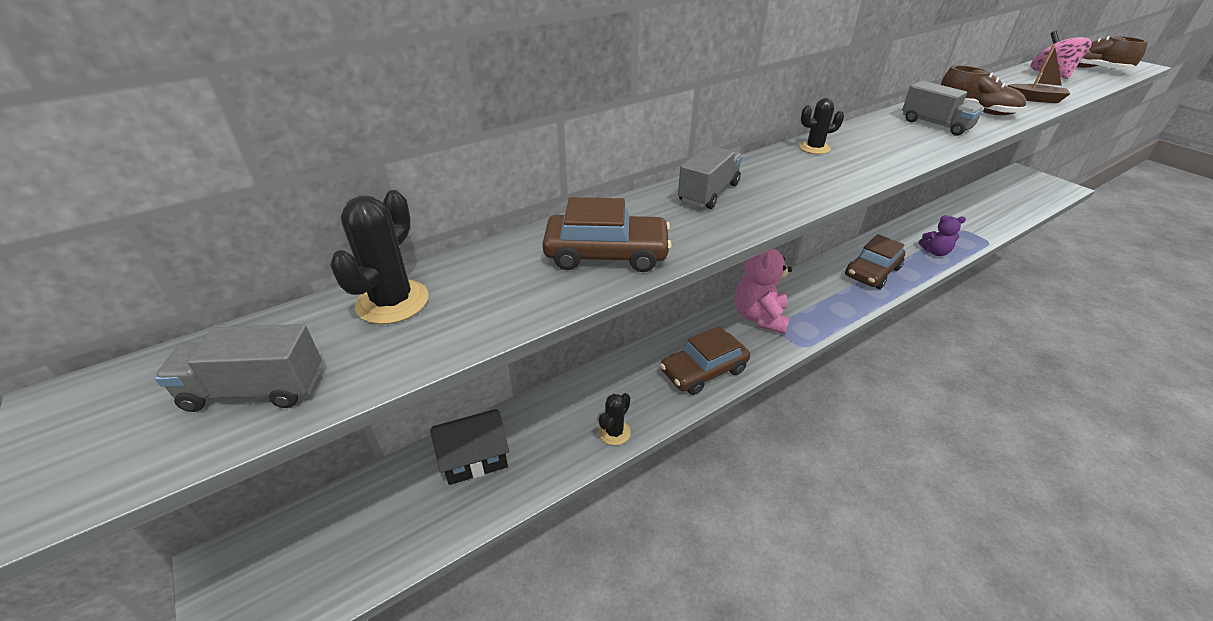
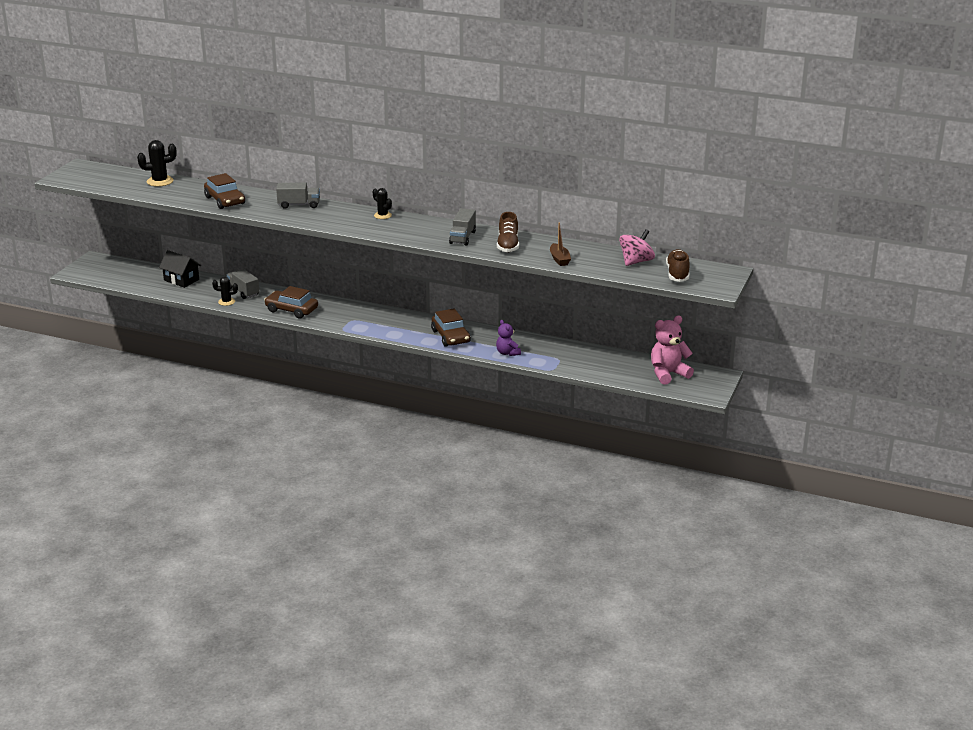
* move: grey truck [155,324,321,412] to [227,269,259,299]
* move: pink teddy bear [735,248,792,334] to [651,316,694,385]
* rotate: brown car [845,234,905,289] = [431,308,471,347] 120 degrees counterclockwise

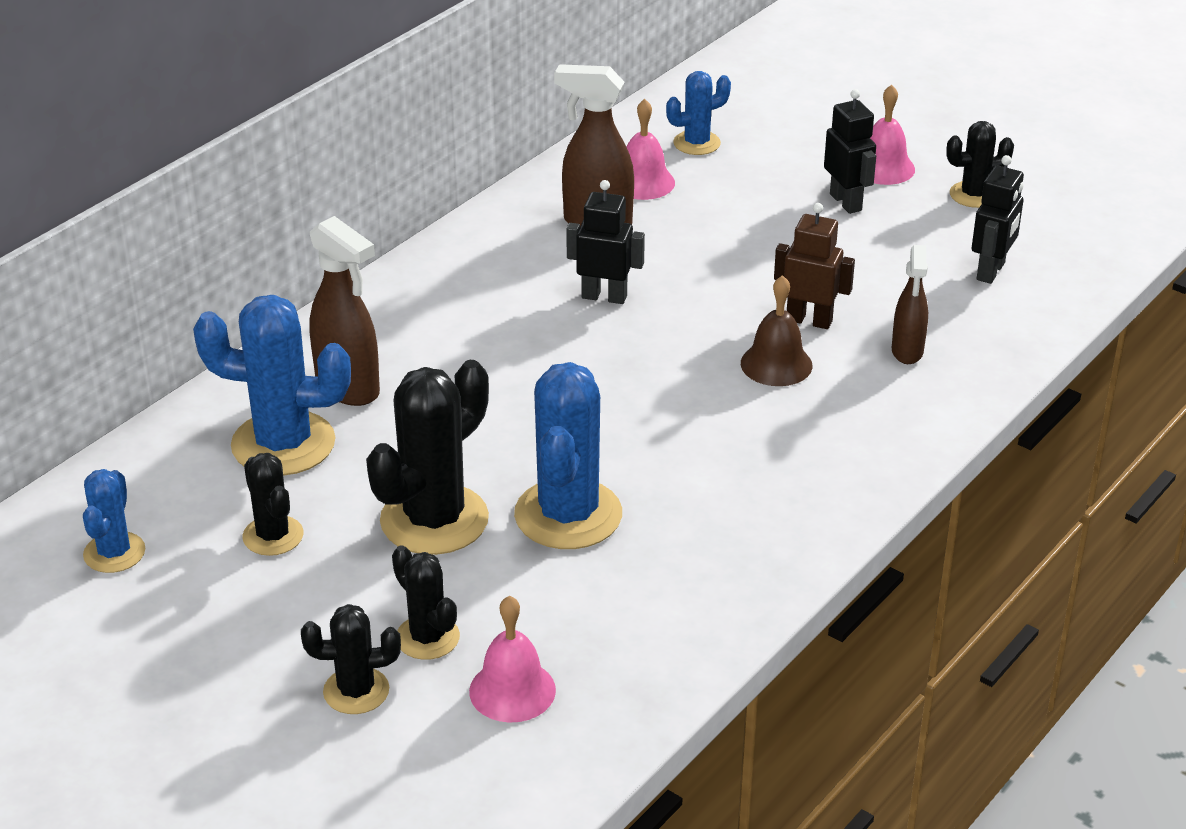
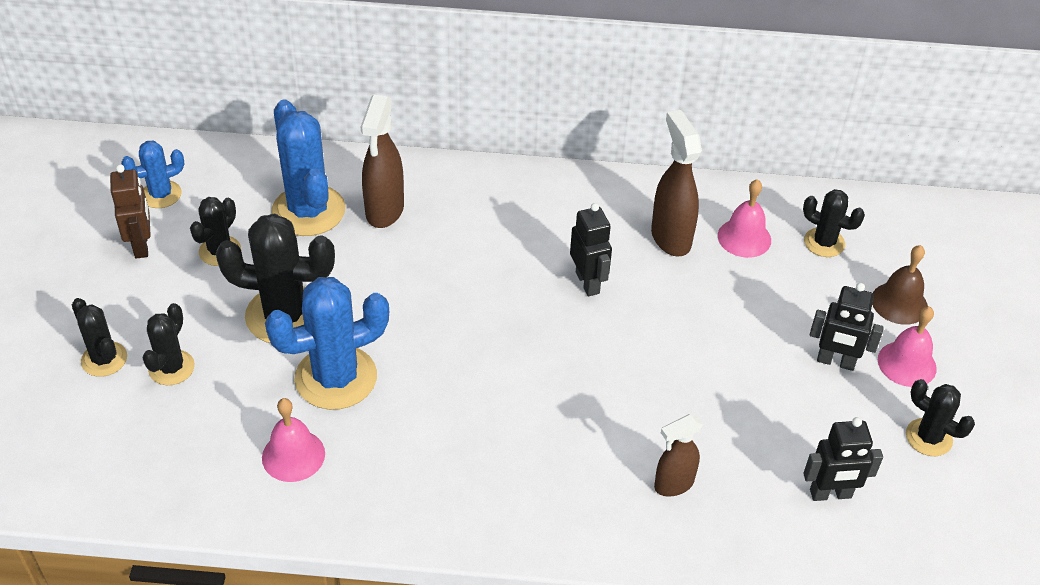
* move: pink bell [469,596,556,723] to [262,398,325,482]
* move: brown bell [741,275,812,386] to [872,245,928,325]
* move: brown robot [774,203,855,329] to [110,164,151,259]
* recolor: blue cactus [666,71,731,155] to black cactus [803,189,865,257]
* rotate: black robot [824,89,876,214] = [810,283,884,371] 75 degrees clockwise

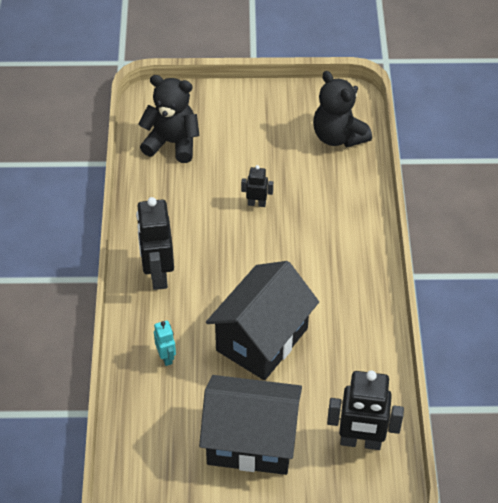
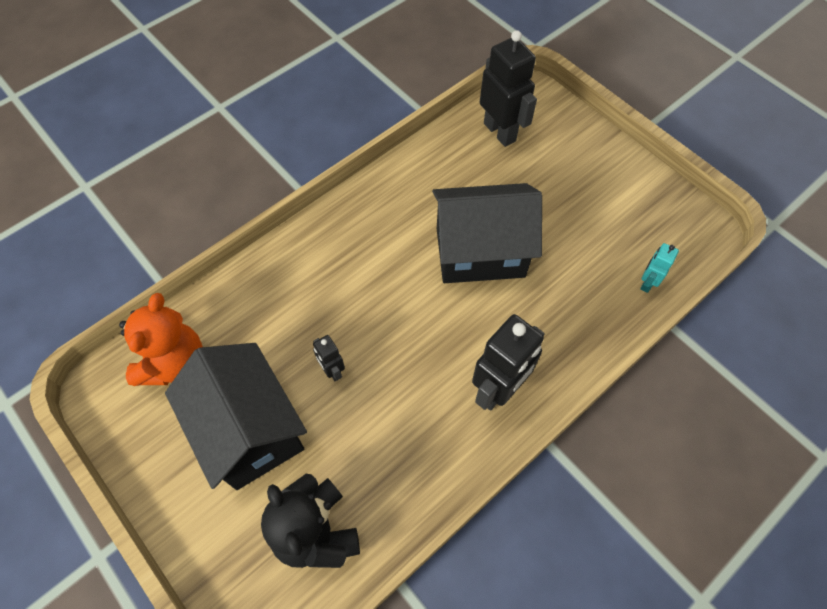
* move: turquoise robot [154,320,176,366] to [640,243,679,293]
* move: black house [199,375,302,475] to [165,343,307,490]
* recolor: black teddy bear [313,71,372,147] to orange teddy bear [119,293,203,386]

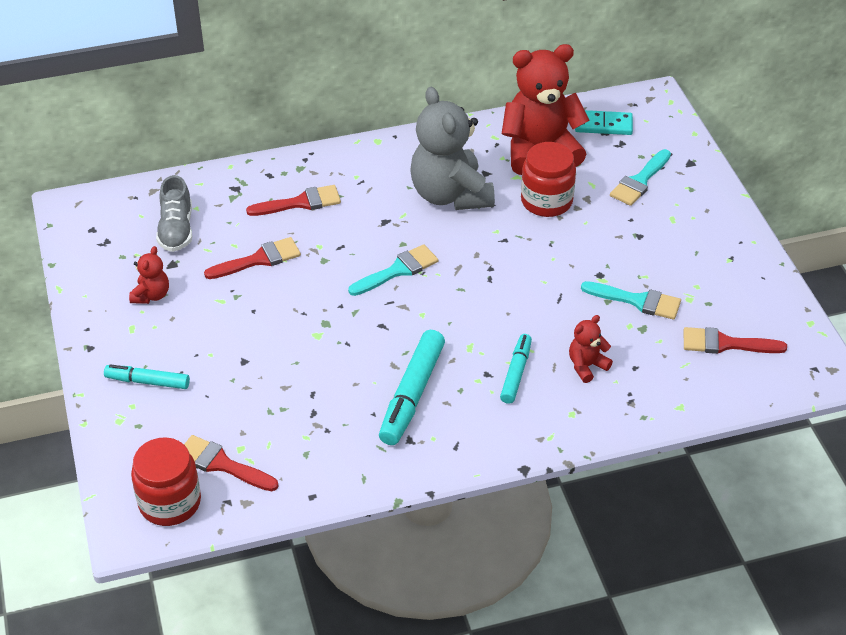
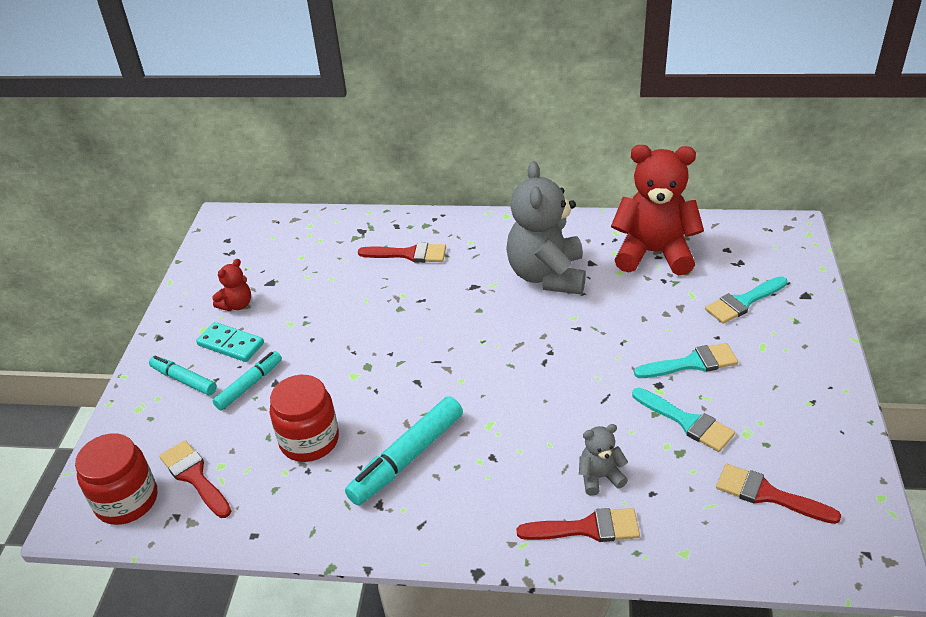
* delete: grey shoe [156,175,192,252]
* move: red brush [204,237,301,279] to [517,508,640,542]
* move: turquoise brush [348,244,438,296] to [634,343,738,378]
* move: turquoise marker [500,334,532,404] to [212,351,282,410]
* move: red jar [521,142,576,217] to [270,375,339,462]
* move: turquoise domino [575,110,633,135] to [196,322,264,362]
* recolor: red teddy bear [569,315,613,383] to grey teddy bear [579,424,628,496]

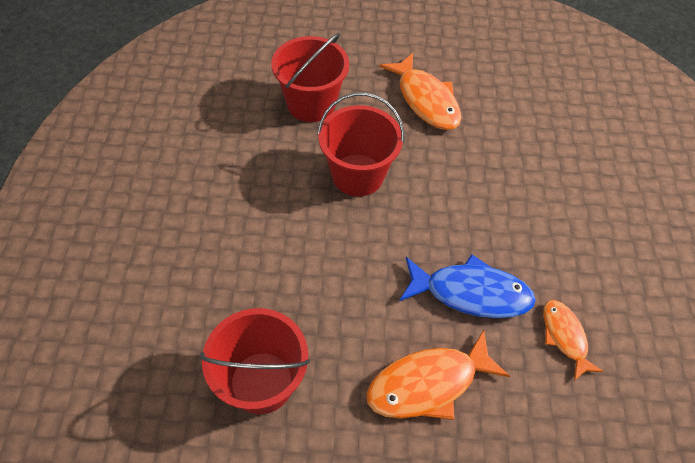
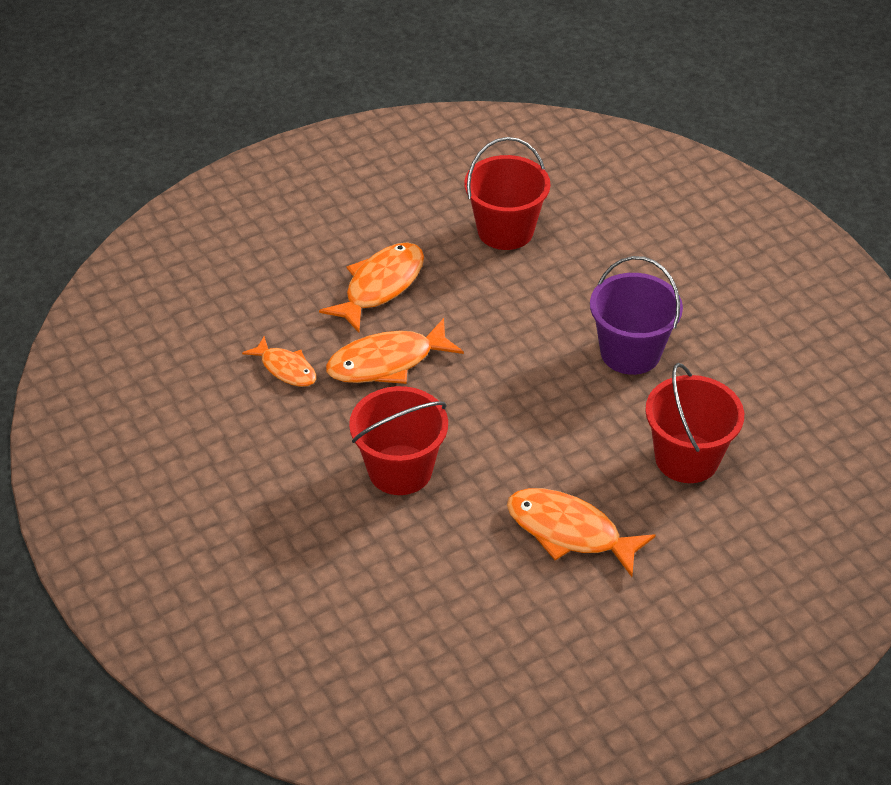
* insert: purple bucket [590,256,683,375]
* move: red bucket [317,92,404,196] to [349,386,448,495]
* recolor: blue fish [399,254,536,318] to orange fish [326,318,464,384]

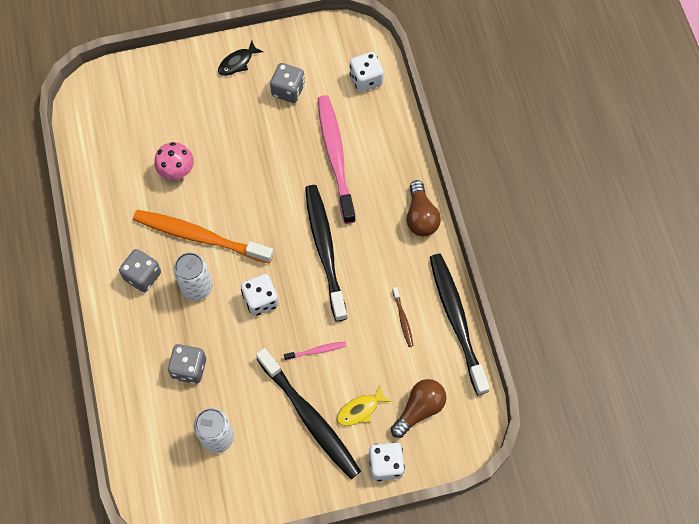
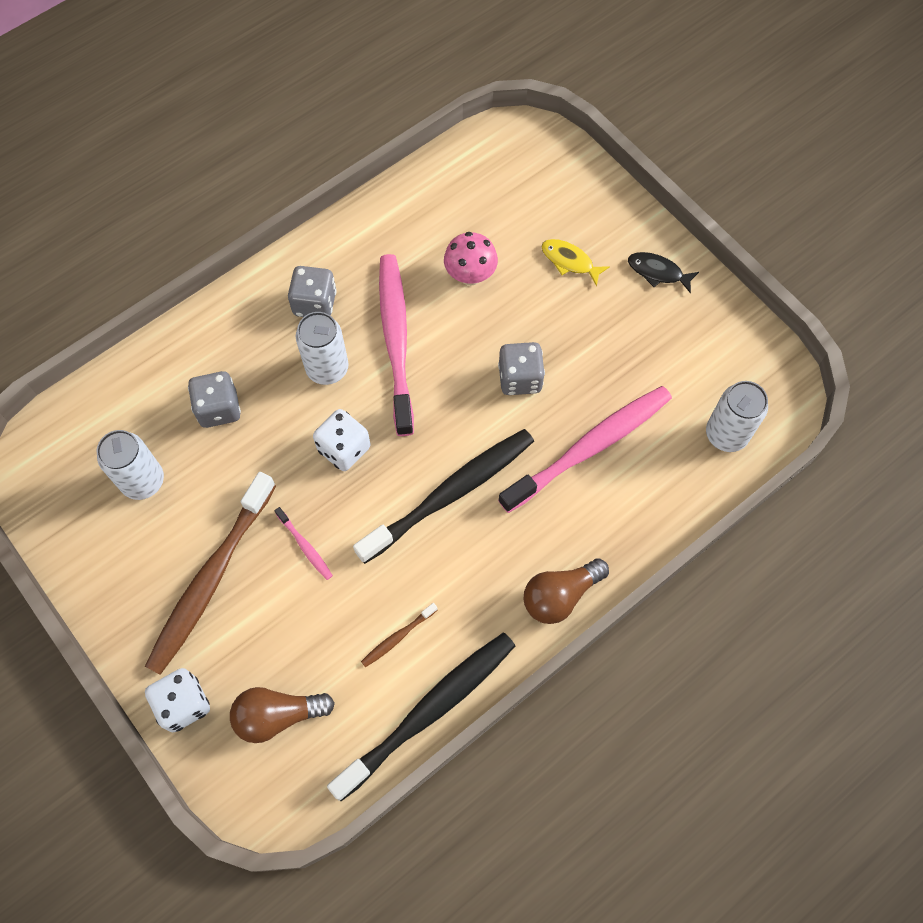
* move: grey dice [270,63,305,103] to [498,342,545,395]
* move: yellow fish [337,385,391,426] to [541,239,610,286]
* replace: white dice [350,52,384,92] to white can [706,381,768,452]
* recolor: orange toothbrush [133,210,274,264] to pink toothbrush [379,254,414,436]
* recolor: black toothbrush [256,348,361,479] to brown toothbrush [145,472,276,675]
* rotate: brown light bulb [391,379,447,438] = [230,687,335,743] 150 degrees clockwise

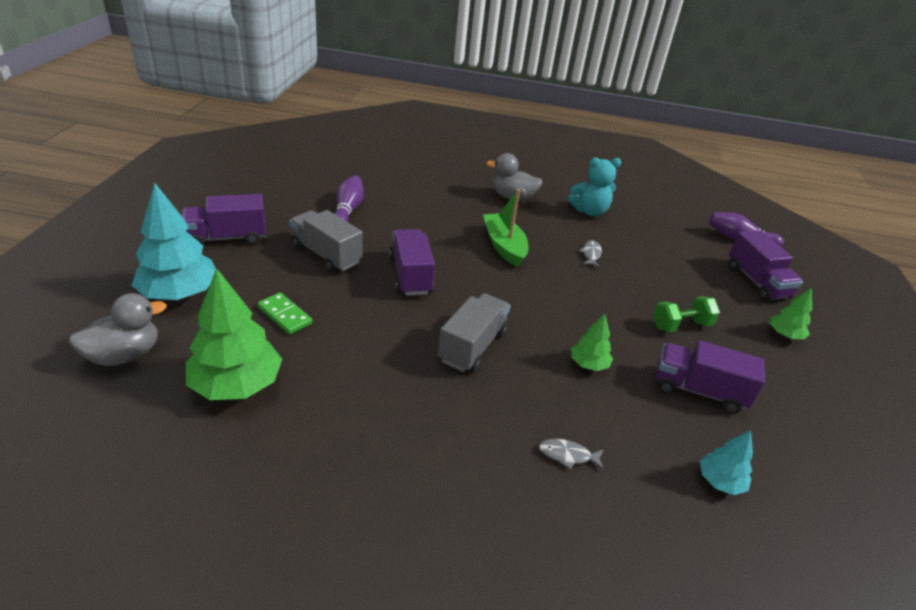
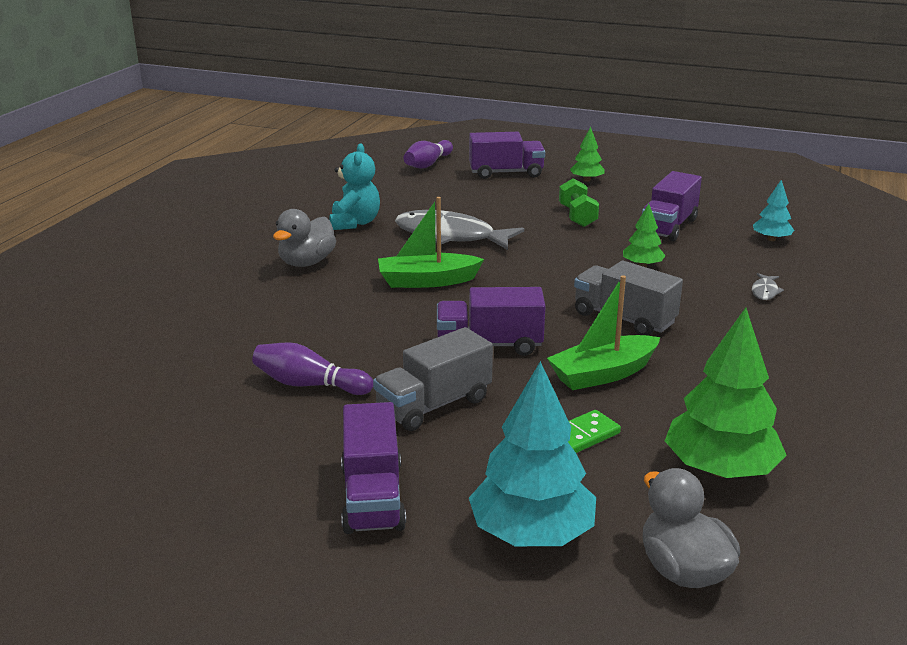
* insert: green boat [547,275,660,390]
* resize: grey fish [579,241,602,267] = [395,210,524,250] x2.45

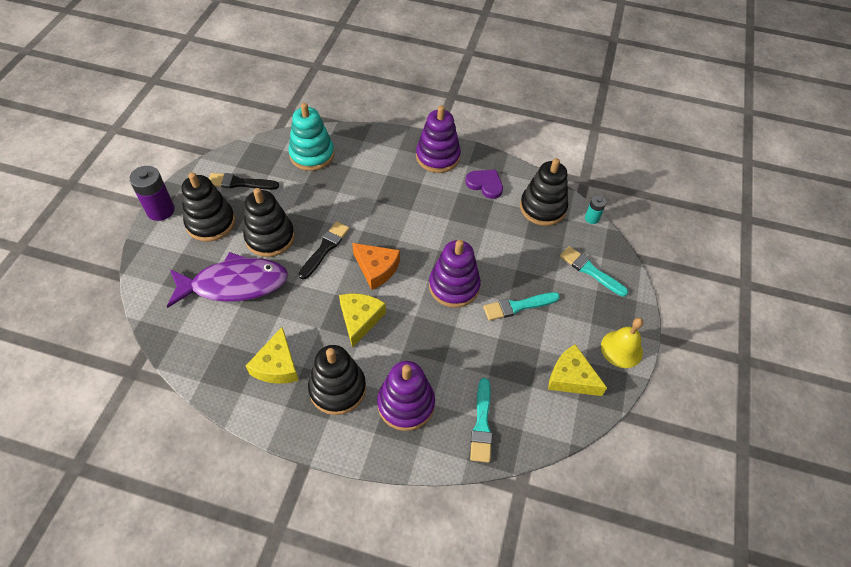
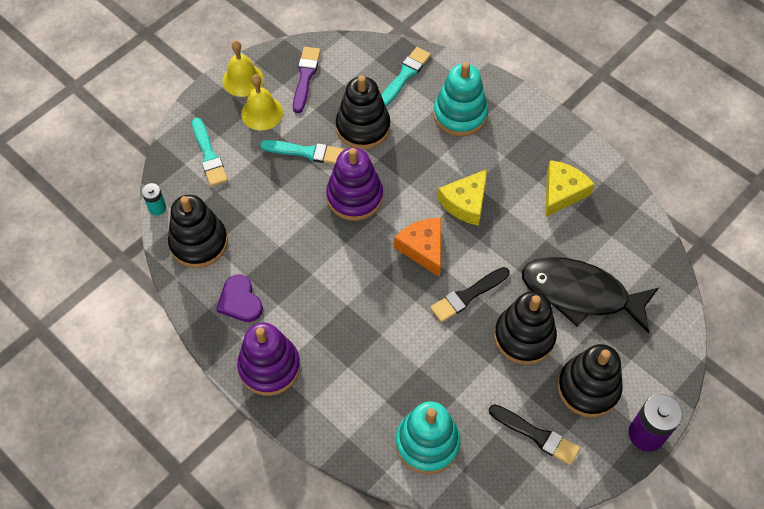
* insert: yellow bell [241,75,283,131]
* move: black stacking toy [308,345,366,415] to [336,75,390,149]
* replace: yellow cheese [548,344,607,396] to purple brush [293,47,321,113]
* recolor: purple fish [167,252,288,308] to black fish [522,257,659,333]
* recolor: purple stacking toy [377,361,435,431] to turquoise stacking toy [433,62,488,136]

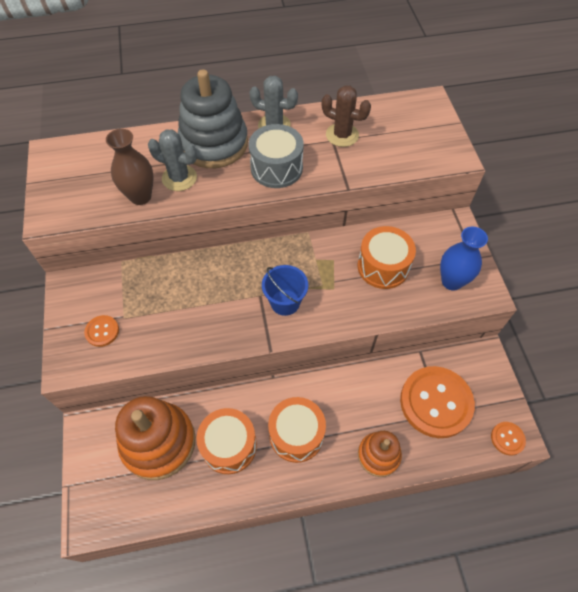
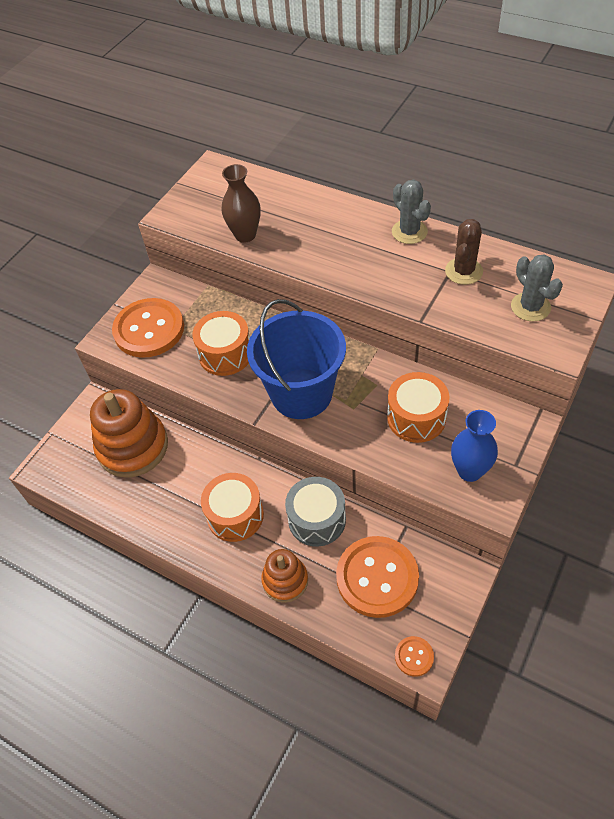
* delete: grey stacking toy [178,69,248,168]
* move: grey cactus [148,129,197,191] to [511,254,563,321]
* move: orange drum [196,408,257,474] to [192,311,250,376]
* move: grey drum [249,124,304,188] to [285,477,346,547]
* rotate: brown cactus [322,85,371,147] = [445,219,483,285] 45 degrees clockwise
* resize: orange button [84,315,119,347] = [112,298,184,358] x2.26
* resize: blue bucket [262,265,308,316] = [247,299,346,419] x1.97

